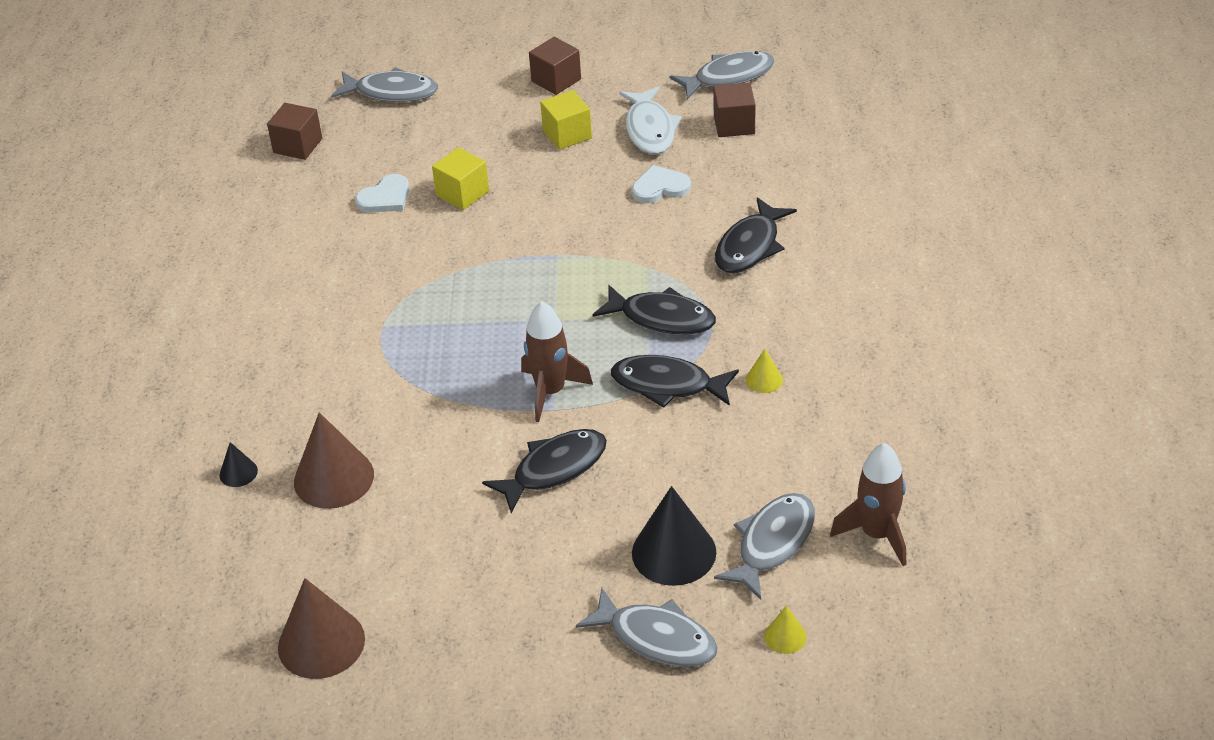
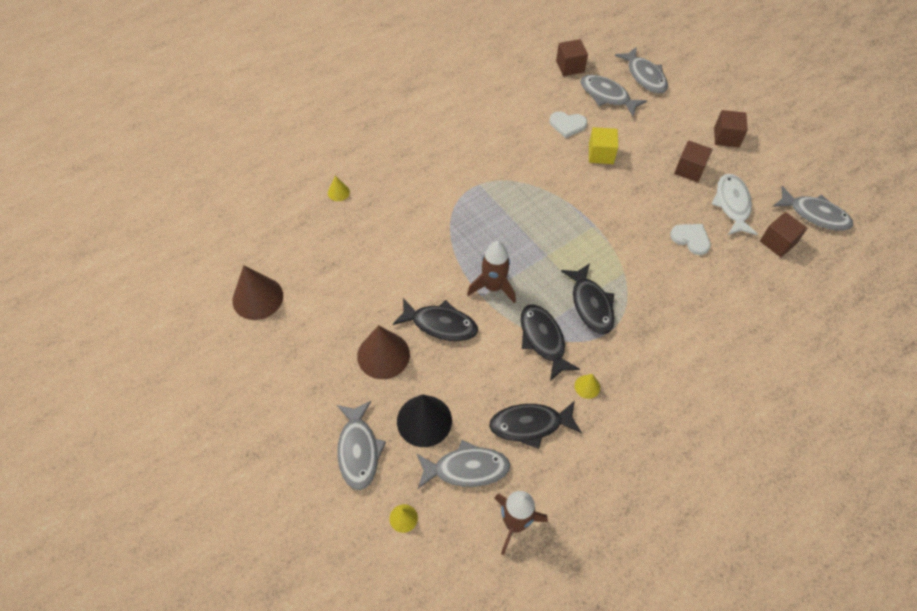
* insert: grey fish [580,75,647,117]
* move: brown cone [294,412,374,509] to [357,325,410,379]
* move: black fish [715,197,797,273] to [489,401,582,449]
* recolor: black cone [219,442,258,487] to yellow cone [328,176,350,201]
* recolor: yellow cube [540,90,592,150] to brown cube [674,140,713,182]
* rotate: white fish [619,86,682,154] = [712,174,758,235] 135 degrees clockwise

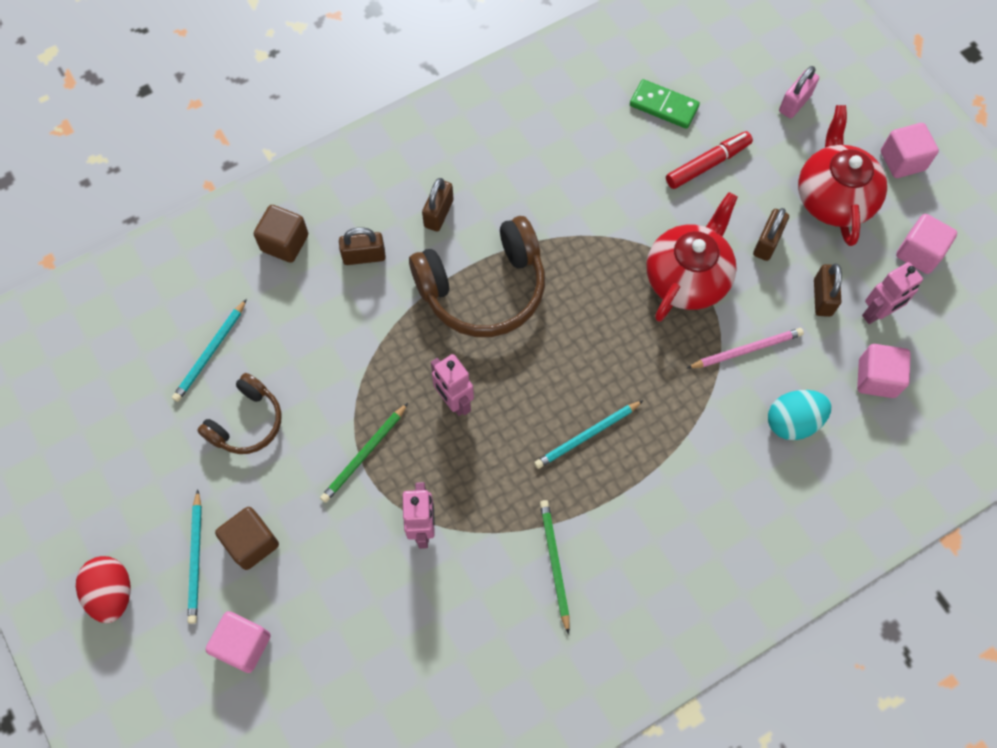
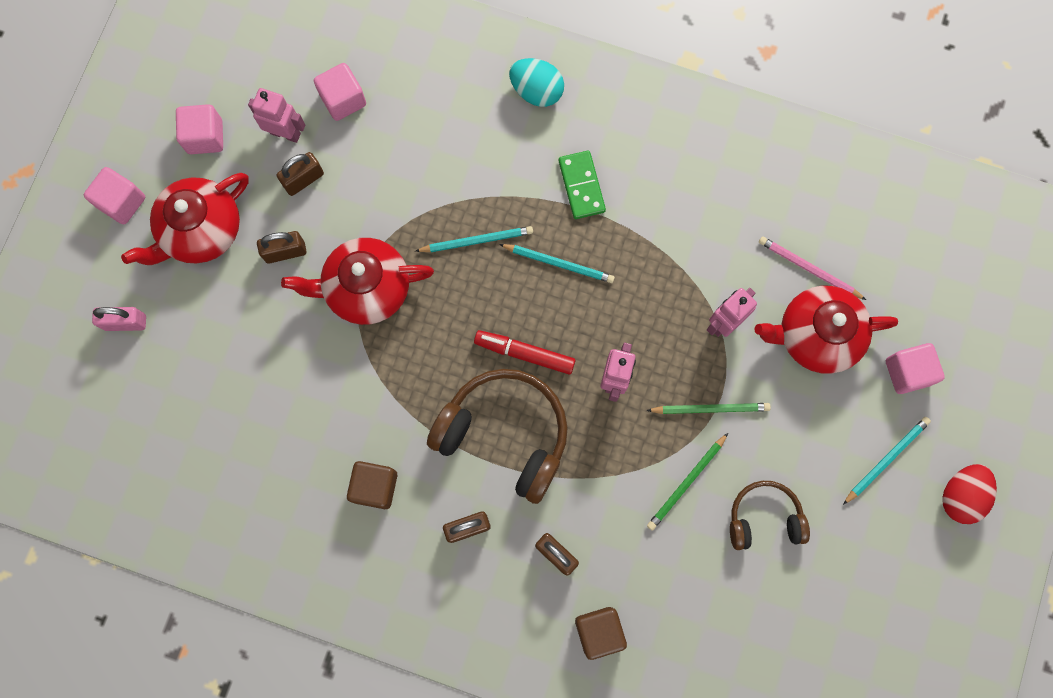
* insert: red teapot [754,286,898,374]
* move: turquoise pencil [172,299,247,402] to [416,226,533,252]
* move: brown cube [215,507,279,570] to [347,461,397,509]
* move: green pencil [540,500,570,634] to [647,433,728,531]
* move: green domino [630,79,700,129] to [559,151,606,219]
* move: red marker [666,131,753,189] to [474,330,576,375]
* move: pink pencil [687,328,804,368] to [759,236,866,300]
* move: turquoise egg [768,390,831,440] to [509,58,564,107]

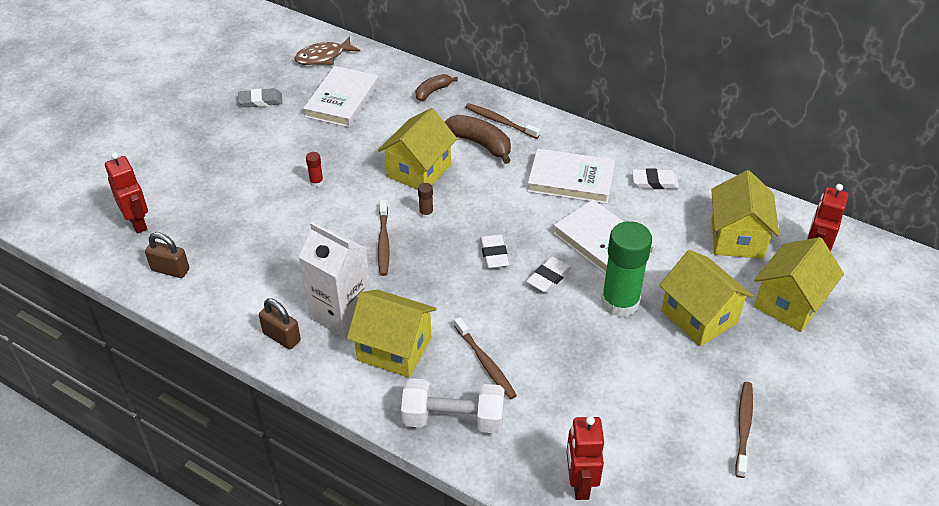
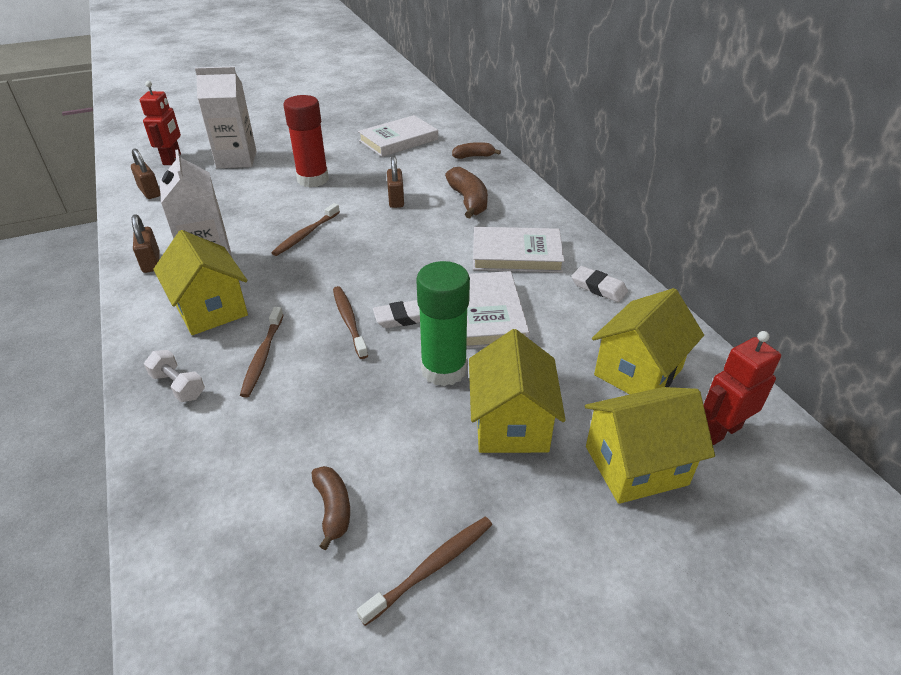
* delete: grey eraser [238,88,282,108]
* delete: brown fish [294,36,360,65]
* delete: brown glue stick [418,183,433,219]
* delete: white eraser [480,234,509,269]
* delete: red robot [566,416,604,500]
* insert: white carton [195,67,257,168]
* insert: brown banana [311,466,350,550]
* move: brown toothbrush [466,103,540,139] to [333,286,368,359]
* replace: yellow house [378,108,457,190] to brown padlock [387,156,404,208]
* rotate: white book [527,149,615,204] = [473,227,564,272] 45 degrees counterclockwise
* resize: red glue stick [306,152,324,187] = [283,95,329,188] x2.48
* resize: white dumbbell [401,378,505,434] = [144,350,205,402] x0.58

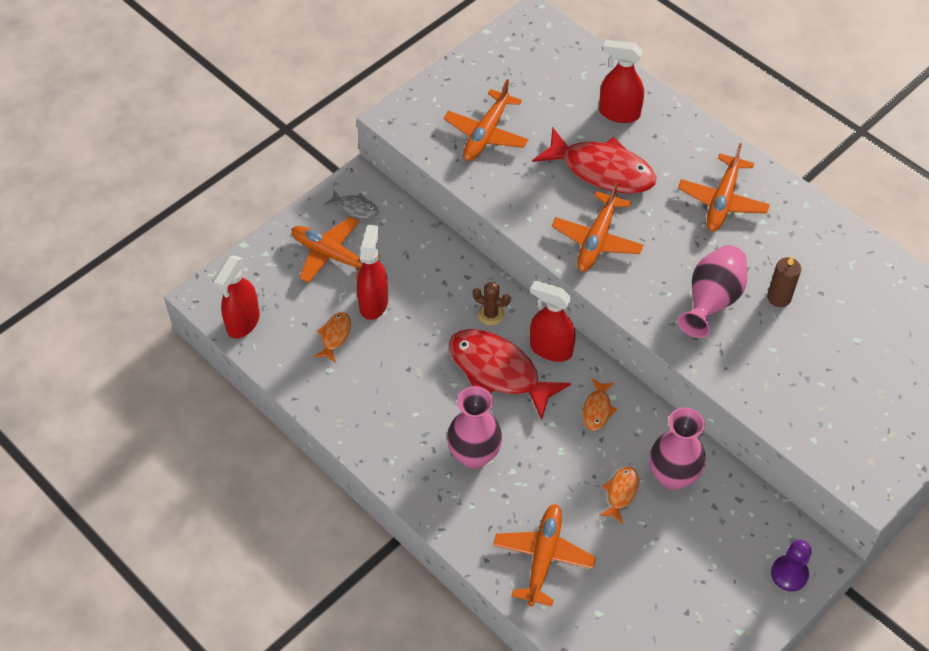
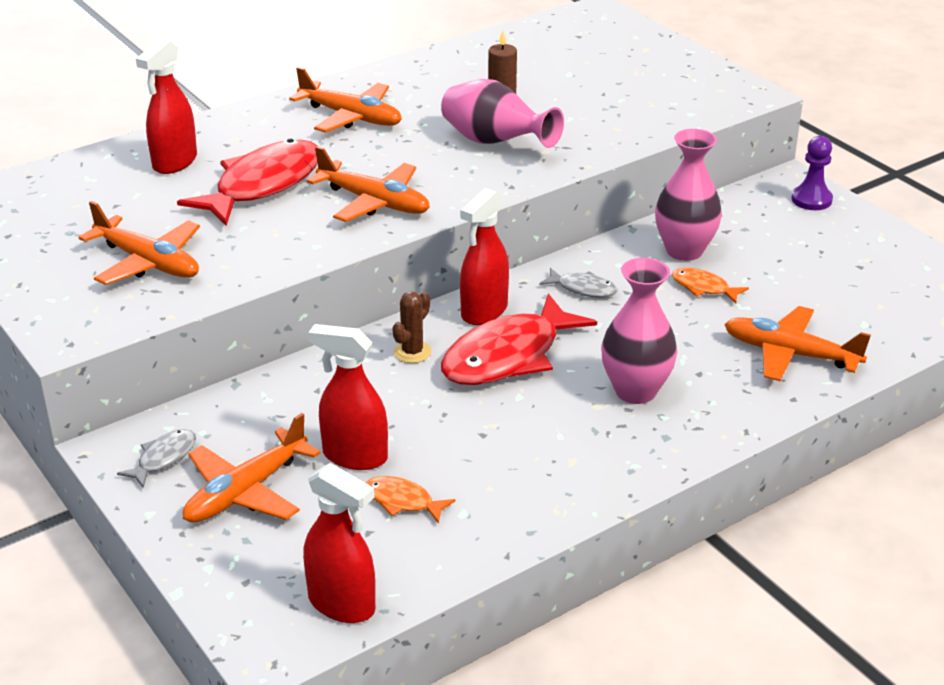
* recolor: orange fish [583,378,617,431] to grey fish [539,268,618,297]

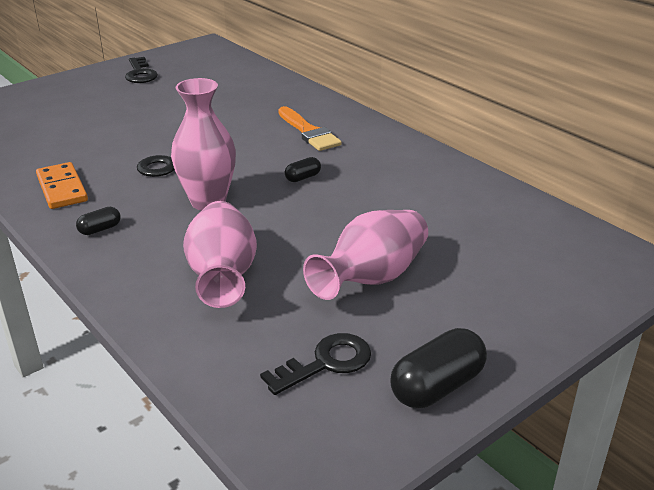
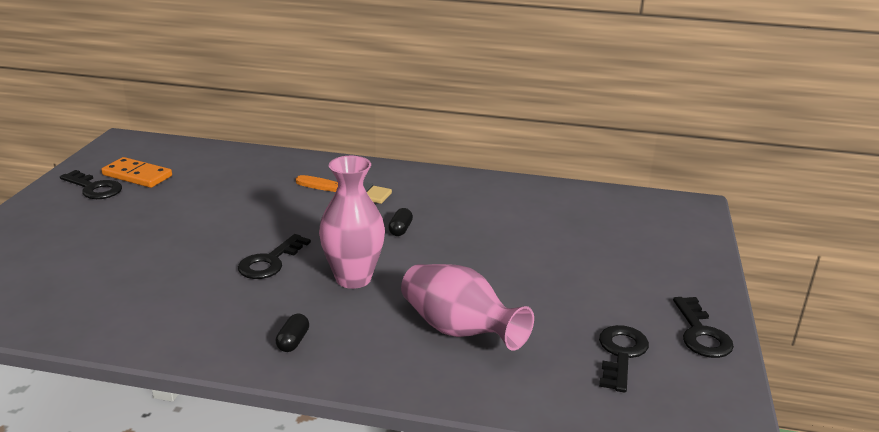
* delete: pink vase [303,210,428,300]
* move: orange domino [36,162,88,209] to [101,157,172,188]
* replace: black capsule [390,328,487,408] to black key [673,297,734,358]

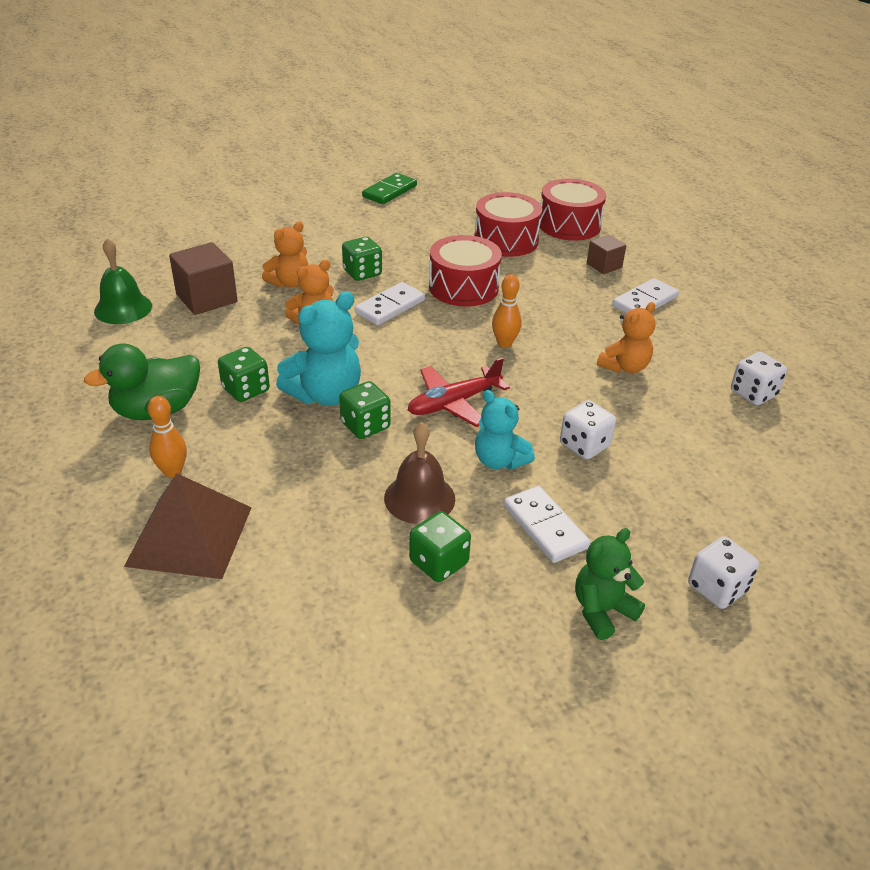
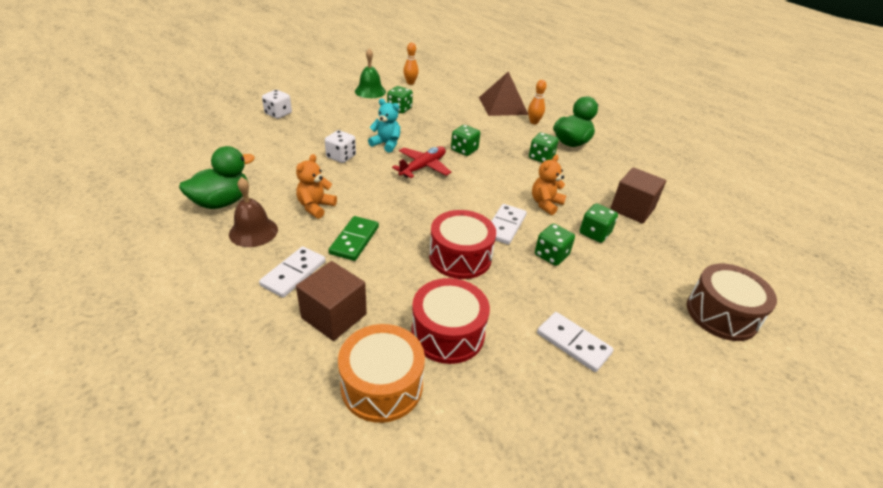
* delete: turquoise teddy bear [276,291,361,406]
* delete: green teddy bear [575,528,645,640]
* insert: brown drum [687,264,777,341]
* move: green bell [94,238,152,324] to [355,48,386,98]
* move: green domino [362,173,417,204] to [329,216,379,261]
* move: brown bell [384,422,455,524] to [229,177,278,247]
* move: orange bowling pin [492,274,522,348] to [403,43,419,85]
* move: white domino [503,486,591,563] to [537,312,614,372]
* replace: orange teddy bear [262,222,308,288] to green dice [580,203,618,243]
* replace: white dice [731,352,787,405] to green duck [179,146,255,209]
* recolor: red drum [540,179,606,241] to orange drum [338,324,425,423]
* resize: brown cube [587,235,626,274] = [296,261,367,341] x1.66

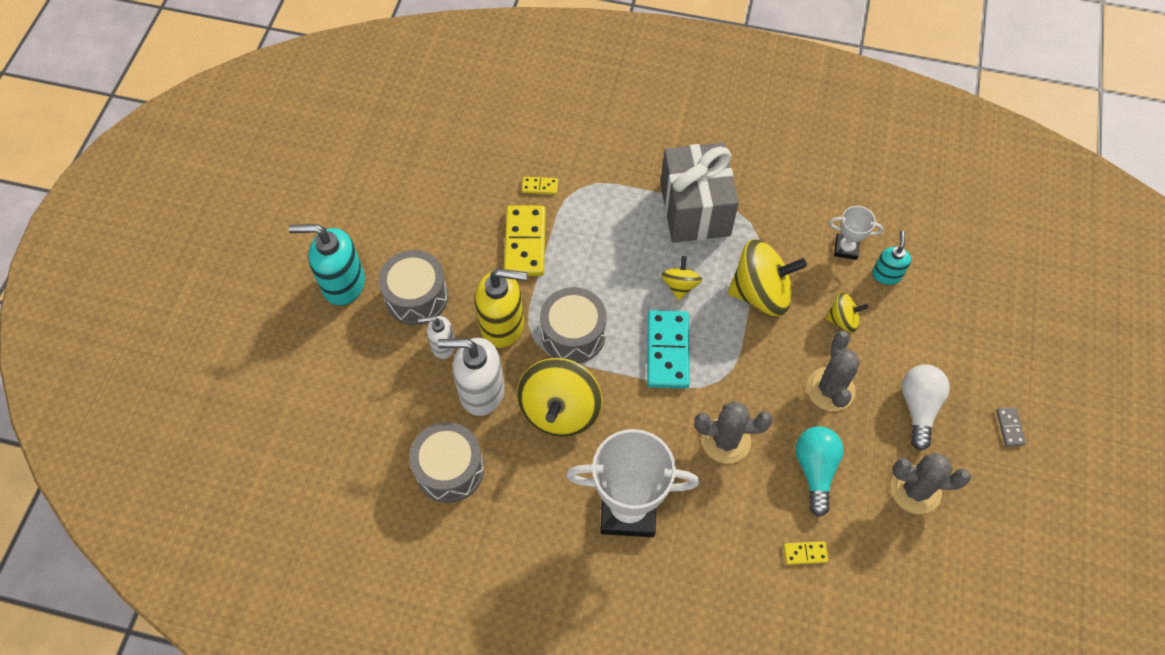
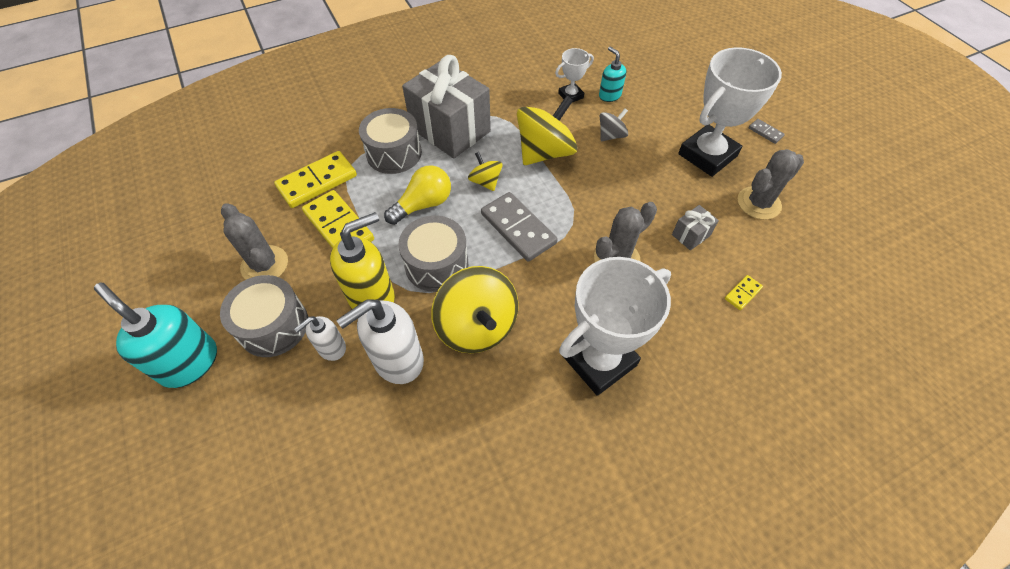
* insert: yellow light bulb [384,165,451,225]
* move: grey drum [409,422,484,503] to [359,108,422,174]
* move: grey cactus [807,331,860,411] to [221,203,288,280]
* replace: turquoise light bulb [795,426,844,517] to grey gift [672,205,719,251]
* replace: white light bulb [902,364,950,451] to white trophy [678,47,782,177]
* recolor: turquoise domino [647,310,690,389] to grey domino [481,192,558,262]
* recolor: yellow spinning top [826,292,868,333] to grey spinning top [600,108,628,141]
* rotate: turquoise soap dispenser [289,224,365,306] = [94,283,217,388] 75 degrees clockwise
* resize: yellow domino [522,177,558,194] = [274,151,357,208] x2.15

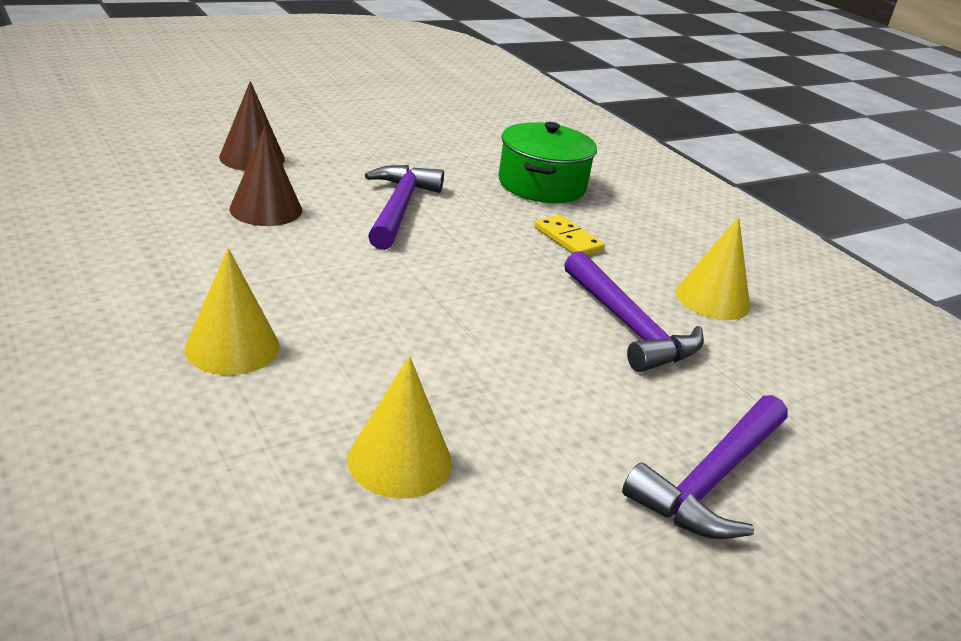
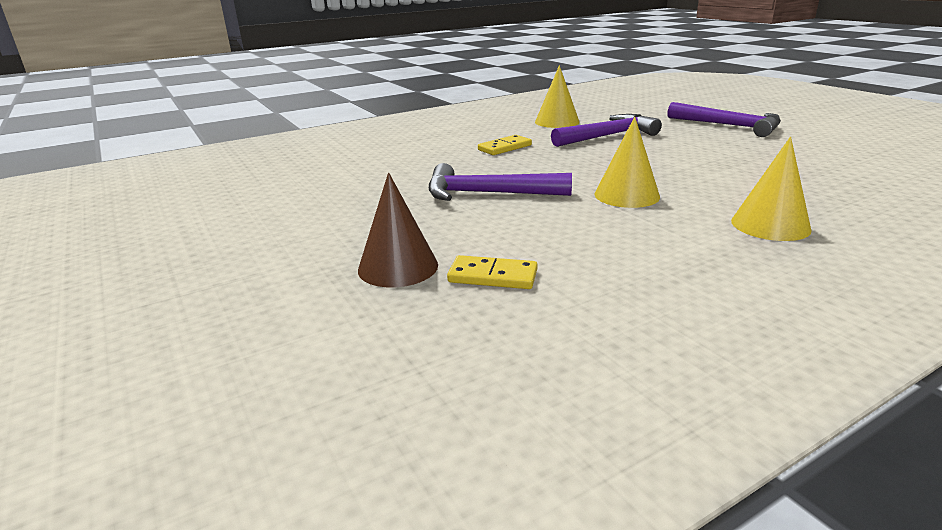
* delete: brown cone [230,126,302,226]
* delete: green pot [498,122,597,203]
* insert: yellow domino [447,255,538,289]
* move: yellow cone [347,356,452,498] to [594,116,660,208]

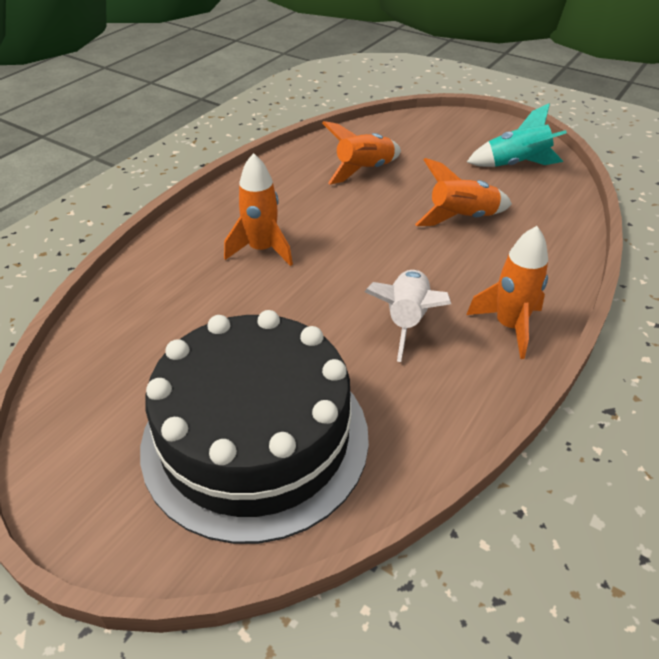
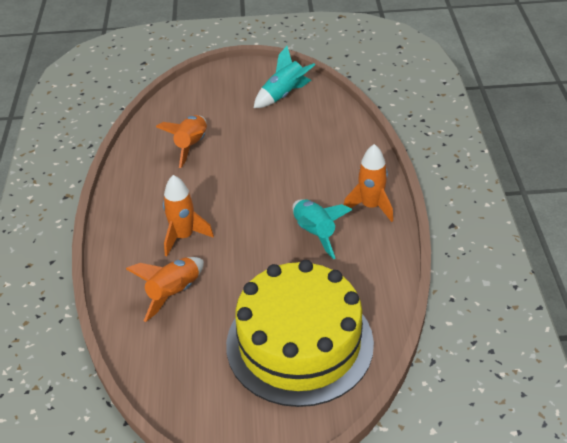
* move: orange rocket [415,158,512,226] to [126,257,204,322]
* recolor: black cake [140,310,369,544] to yellow cake [226,260,374,407]
* recolor: white rocket [364,270,451,362] to turquoise rocket [293,199,352,259]

